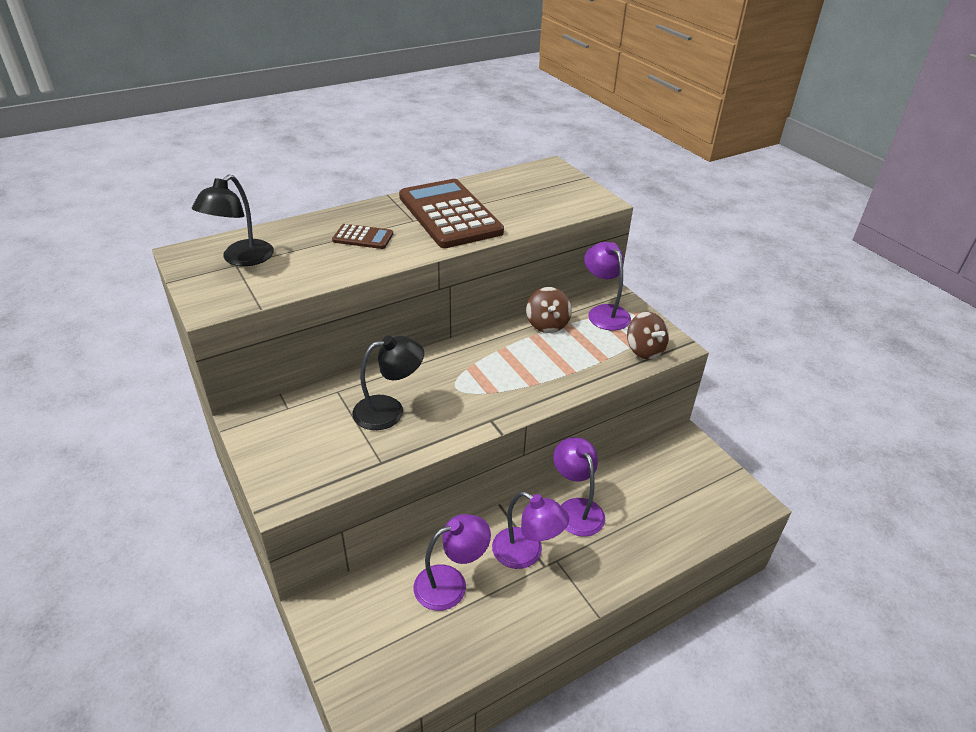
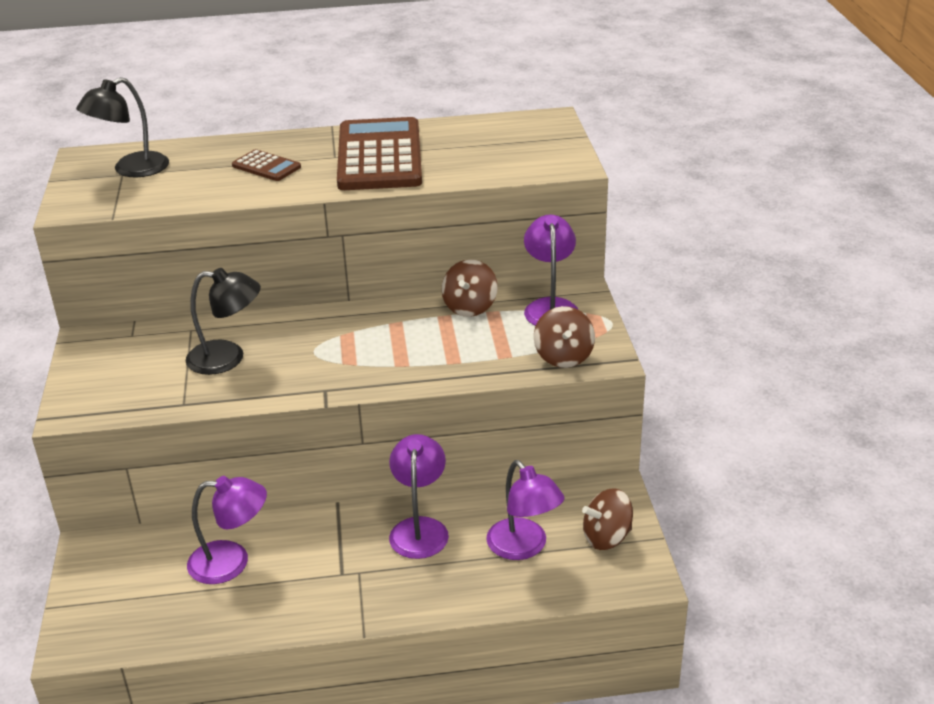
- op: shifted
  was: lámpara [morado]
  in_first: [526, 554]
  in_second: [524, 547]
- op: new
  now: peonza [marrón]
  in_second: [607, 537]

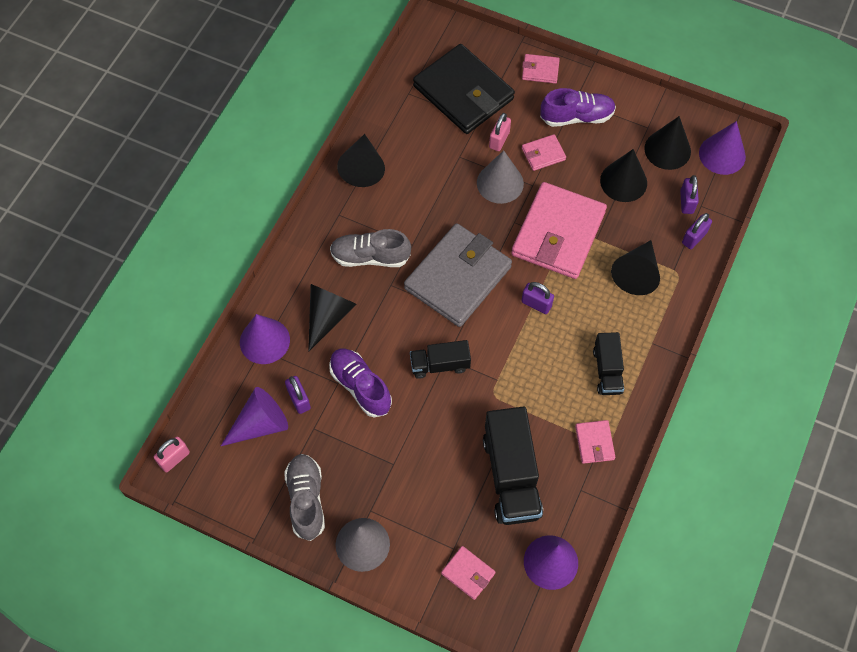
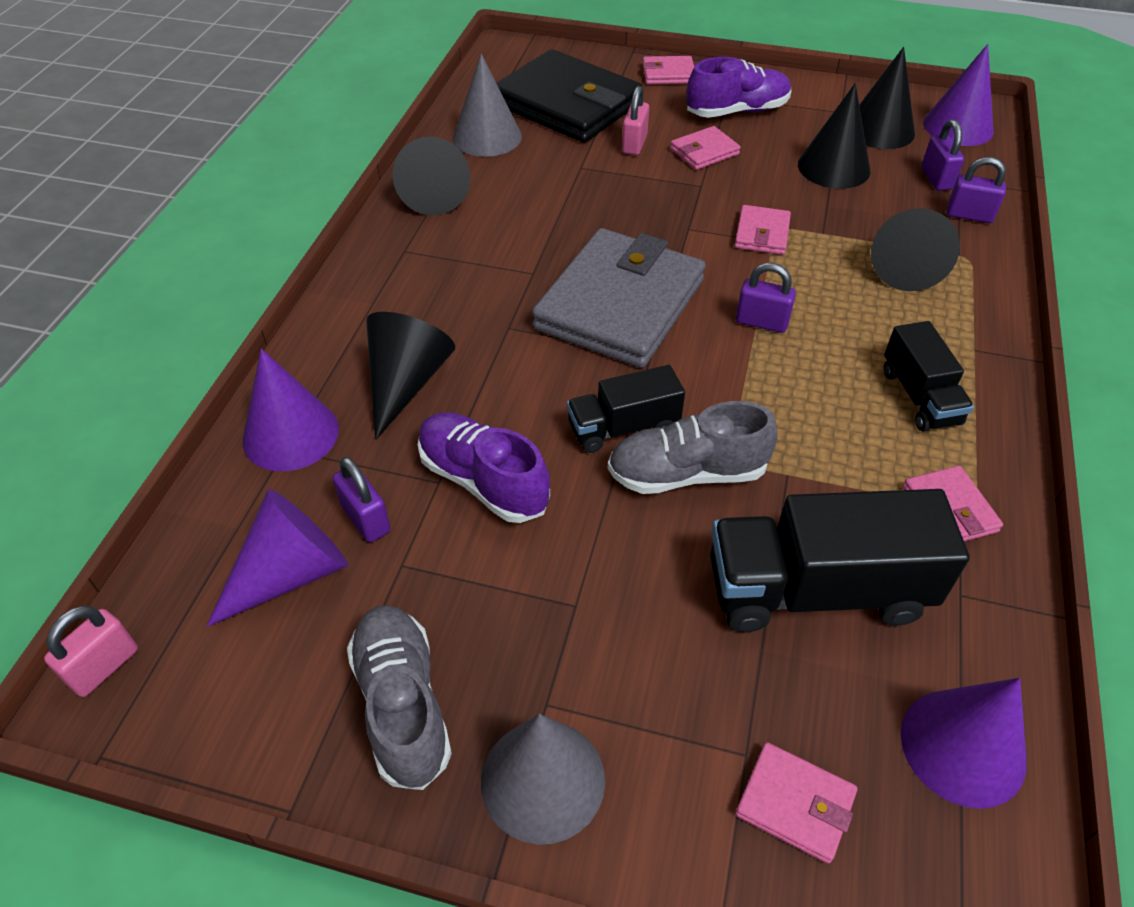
- op: shifted
  was: cono [gris]
  in_first: [500, 183]
  in_second: [487, 137]
- op: shifted
  was: zapato [gris]
  in_first: [370, 257]
  in_second: [687, 473]
- op: rotated
  was: camión [negro]
  in_first: [511, 476]
  in_second: [816, 590]
  clockwise: 105
- op: scaled
  was: cartera [rosa]
  in_first: [558, 234]
  in_second: [762, 234]
  ratio: 0.44
- op: rotated
  was: candado [morado]
  in_first: [694, 238]
  in_second: [969, 215]
  clockwise: 75

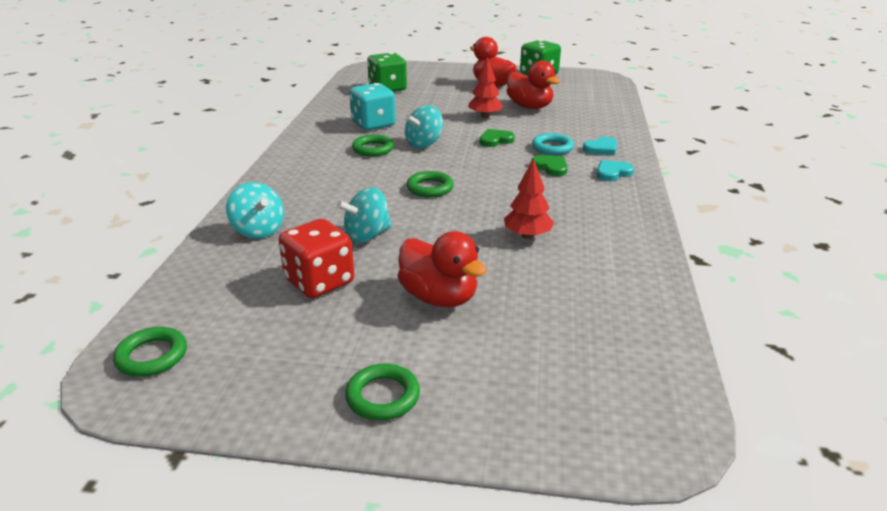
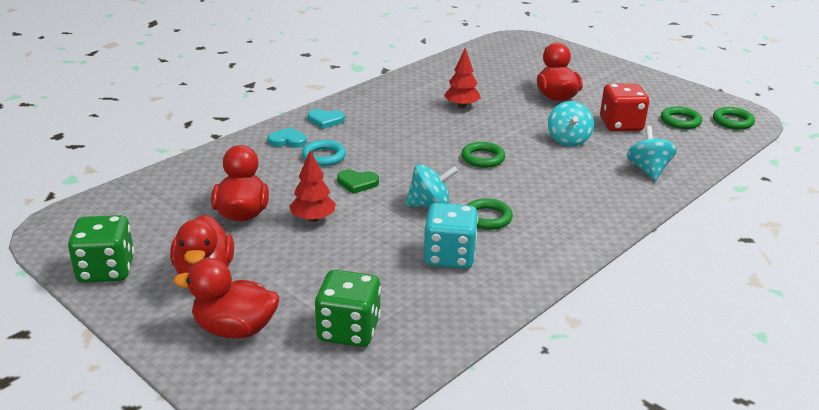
- op: new
  now: pato [rojo]
  in_second: [235, 329]
- op: rotated
  was: peonza [turquesa]
  in_first: [367, 235]
  in_second: [568, 140]
  clockwise: 90
- op: shifted
  was: anillo [verde]
  in_first: [383, 396]
  in_second: [680, 121]
- op: gone
  was: corazón [verde]
  in_first: [550, 167]

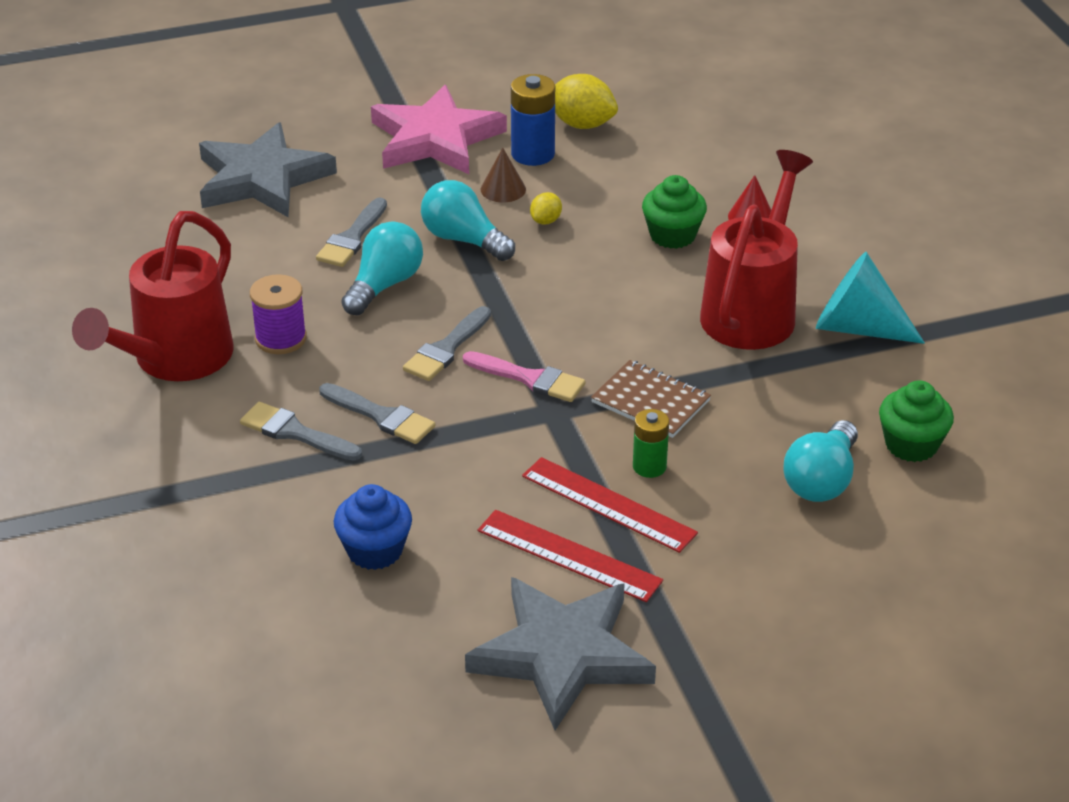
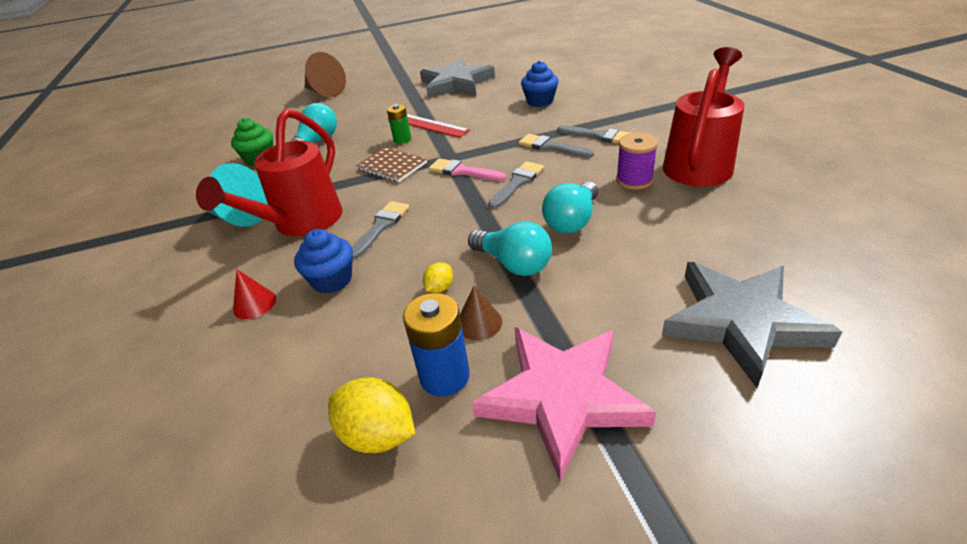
- op: repainted
  was: magdalena [verde]
  now: magdalena [azul]
  in_first: [672, 235]
  in_second: [332, 280]
- op: new
  now: cono [marrón]
  in_second: [325, 92]
- op: shifted
  was: pincel [gris]
  in_first: [352, 238]
  in_second: [381, 227]
- op: gone
  was: regla [rojo]
  in_first: [569, 555]

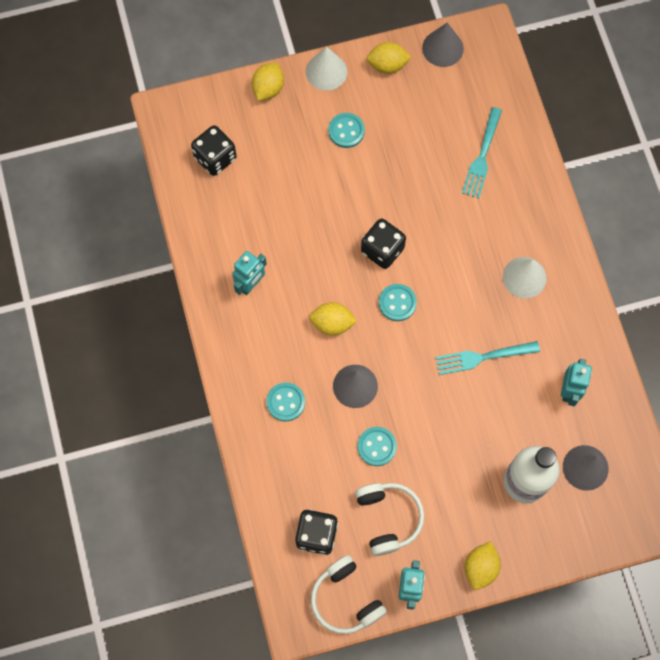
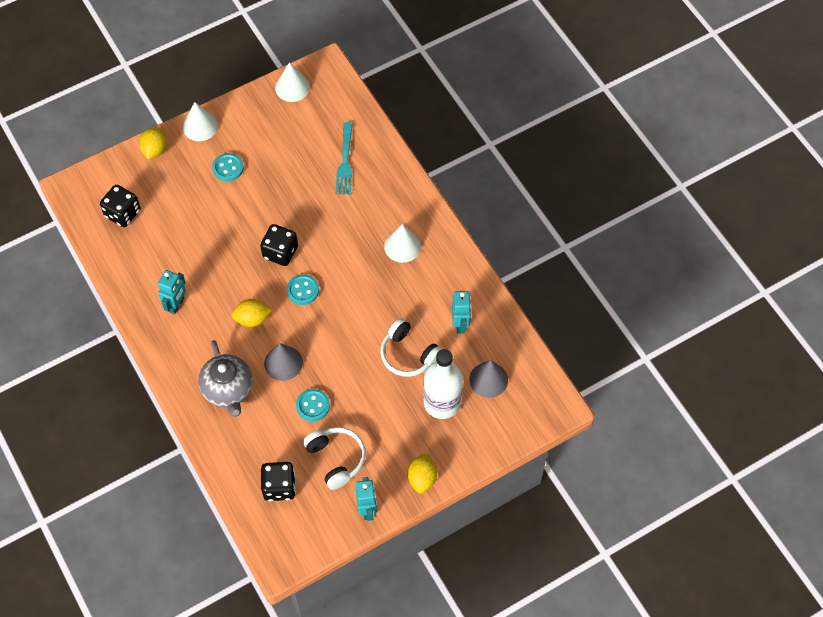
- op: swapped
  was: botón [turquesa]
  now: tetera [gris]
  in_first: [285, 402]
  in_second: [228, 389]
- op: repainted
  was: cono [gris]
  now: cono [blanco]
  in_first: [442, 48]
  in_second: [292, 87]
- op: shifted
  was: auriculares [blanco]
  in_first: [345, 599]
  in_second: [408, 354]
- op: gone
  was: limón [amarillo]
  in_first: [387, 65]
- op: gone
  was: tenedor [turquesa]
  in_first: [483, 357]

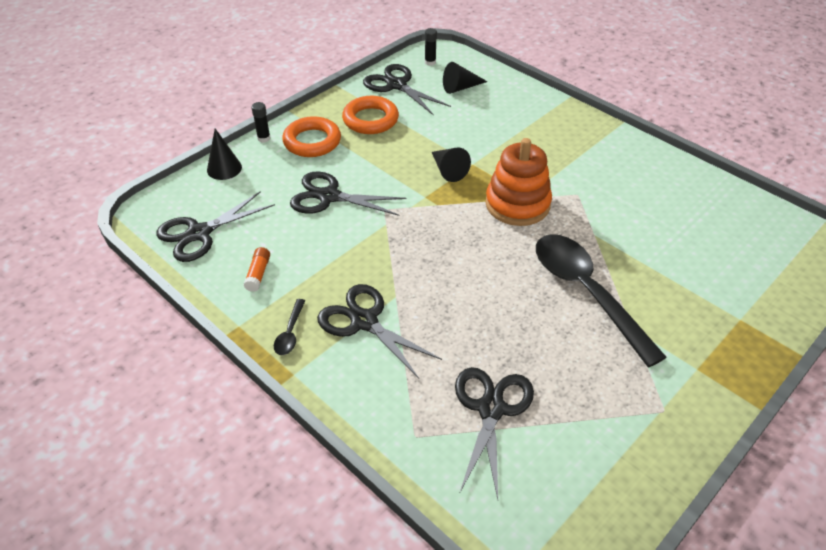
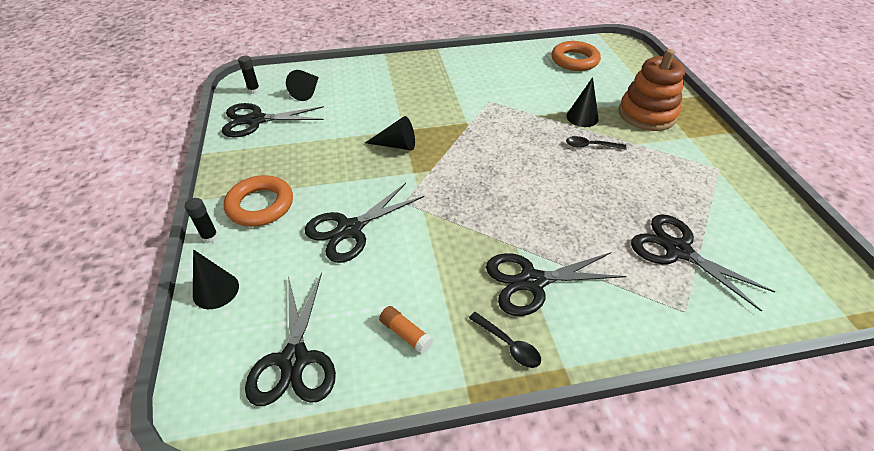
- op: shifted
  was: anillo [naranja]
  in_first: [370, 120]
  in_second: [574, 60]
- op: new
  now: cono [negro]
  in_second: [582, 117]
- op: scaled
  was: cuchara [negro]
  in_first: [587, 293]
  in_second: [590, 146]
  ratio: 0.4
- op: shifted
  was: juguete apilable [naranja]
  in_first: [517, 204]
  in_second: [647, 114]

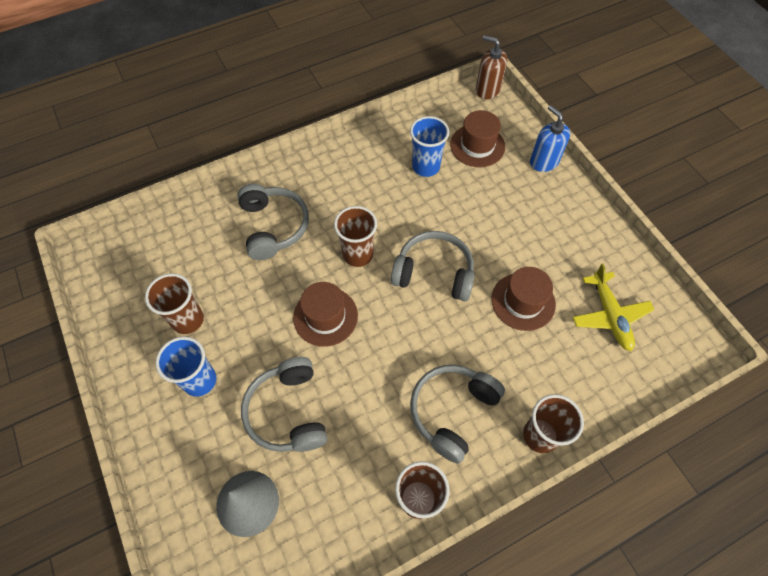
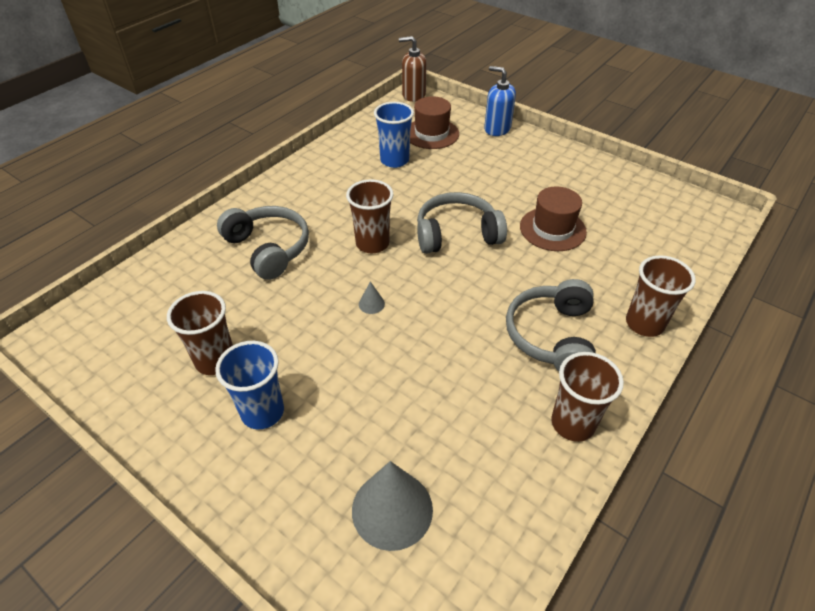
- op: swapped
  was: sombrero [marrón]
  now: cono [gris]
  in_first: [325, 316]
  in_second: [371, 304]
- op: gone
  was: auriculares [gris]
  in_first: [288, 411]
- op: gone
  was: avión [amarillo]
  in_first: [609, 316]

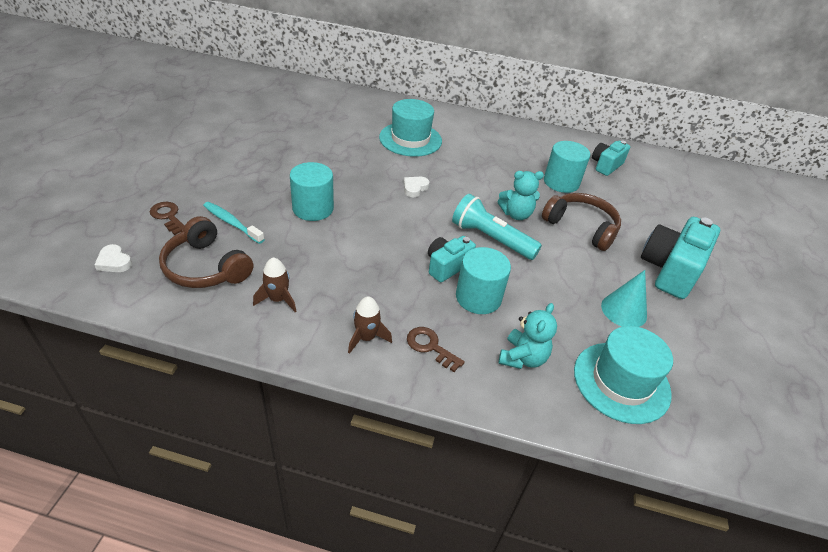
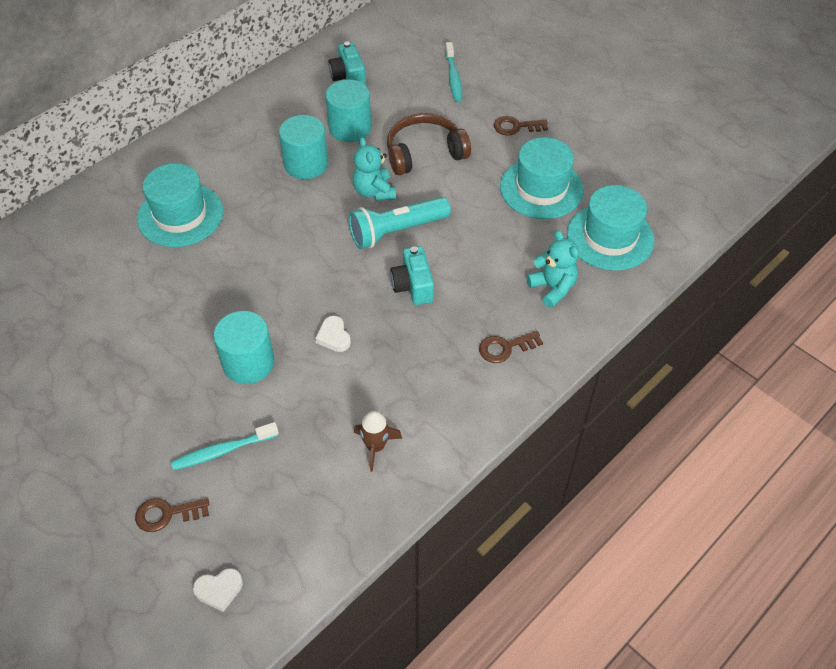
- op: shifted
  was: cilindro [turquesa]
  in_first: [478, 297]
  in_second: [306, 164]
- op: shifted
  was: corazón [blanco]
  in_first: [415, 188]
  in_second: [334, 336]
- op: rotated
  was: osito [turquesa]
  in_first: [516, 214]
  in_second: [374, 192]
  clockwise: 135
- op: new
  now: cepillo de dientes [turquesa]
  in_second: [453, 77]
- op: swapped
  was: cámara [turquesa]
  now: llave [marrón]
  in_first: [670, 270]
  in_second: [516, 127]
- op: swapped
  was: cono [turquesa]
  now: sombrero [turquesa]
  in_first: [624, 310]
  in_second: [541, 188]
- op: gone
  was: auriculares [marrón]
  in_first: [206, 267]
- op: gone
  was: cohete [marrón]
  in_first: [366, 338]

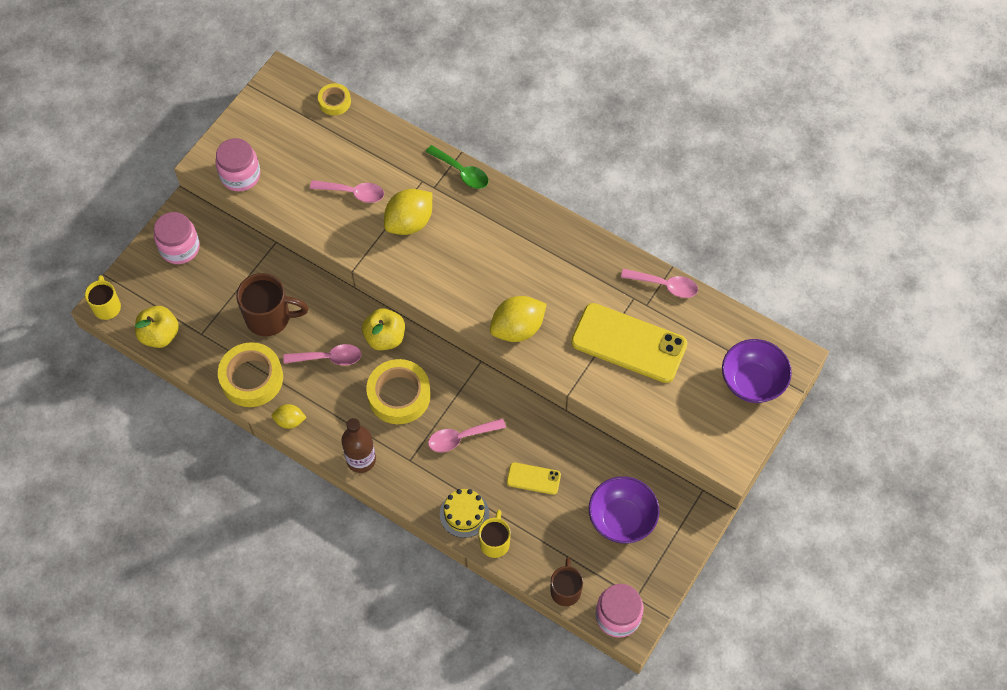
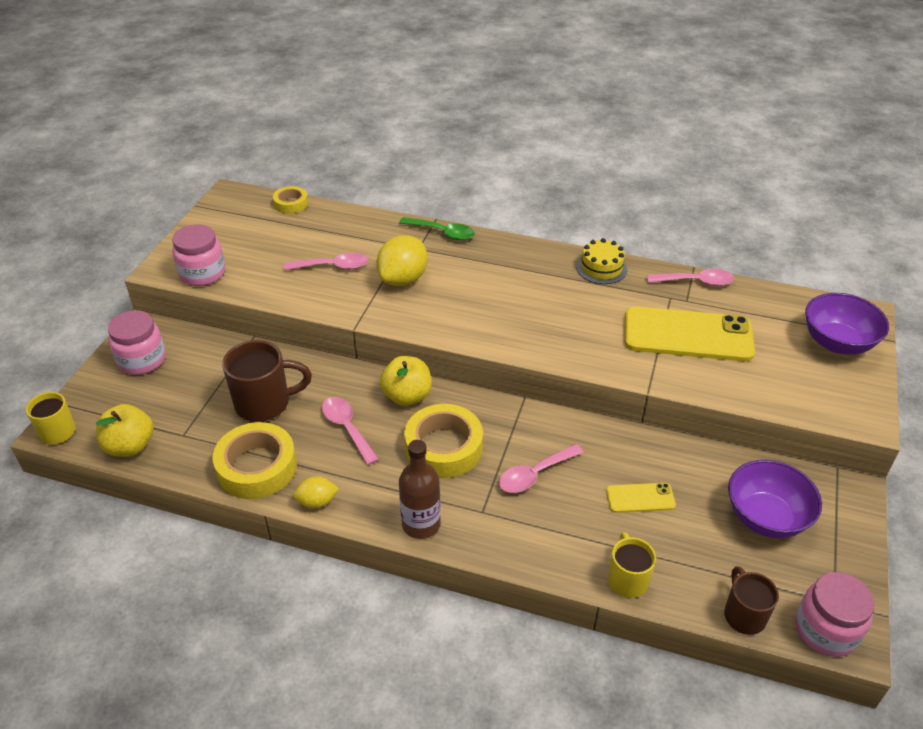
- op: rotated
  was: cuchara [rosa]
  in_first: [329, 358]
  in_second: [347, 428]
  clockwise: -105
- op: shifted
  was: tarta [amarillo]
  in_first: [464, 514]
  in_second: [601, 268]
- op: gone
  was: limón [amarillo]
  in_first: [517, 328]

